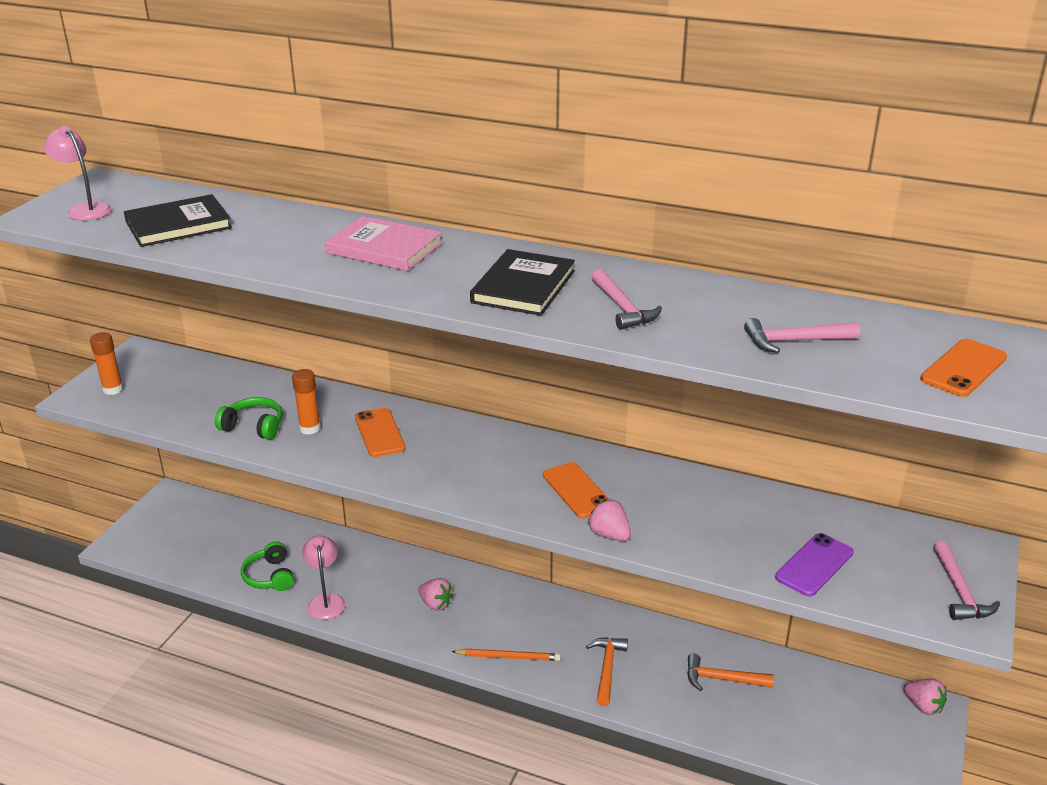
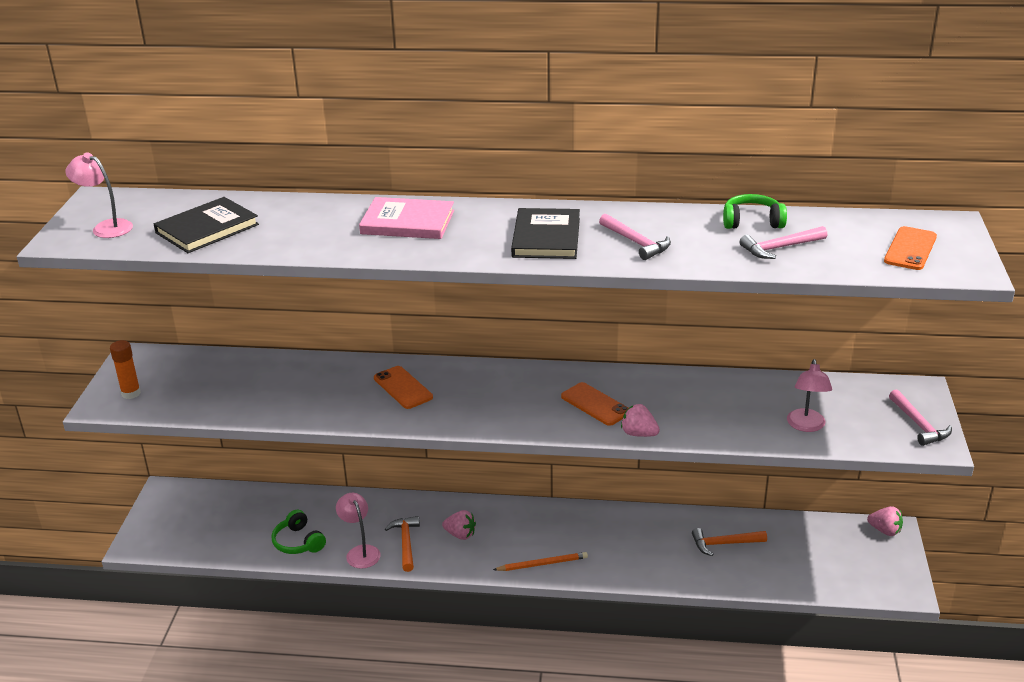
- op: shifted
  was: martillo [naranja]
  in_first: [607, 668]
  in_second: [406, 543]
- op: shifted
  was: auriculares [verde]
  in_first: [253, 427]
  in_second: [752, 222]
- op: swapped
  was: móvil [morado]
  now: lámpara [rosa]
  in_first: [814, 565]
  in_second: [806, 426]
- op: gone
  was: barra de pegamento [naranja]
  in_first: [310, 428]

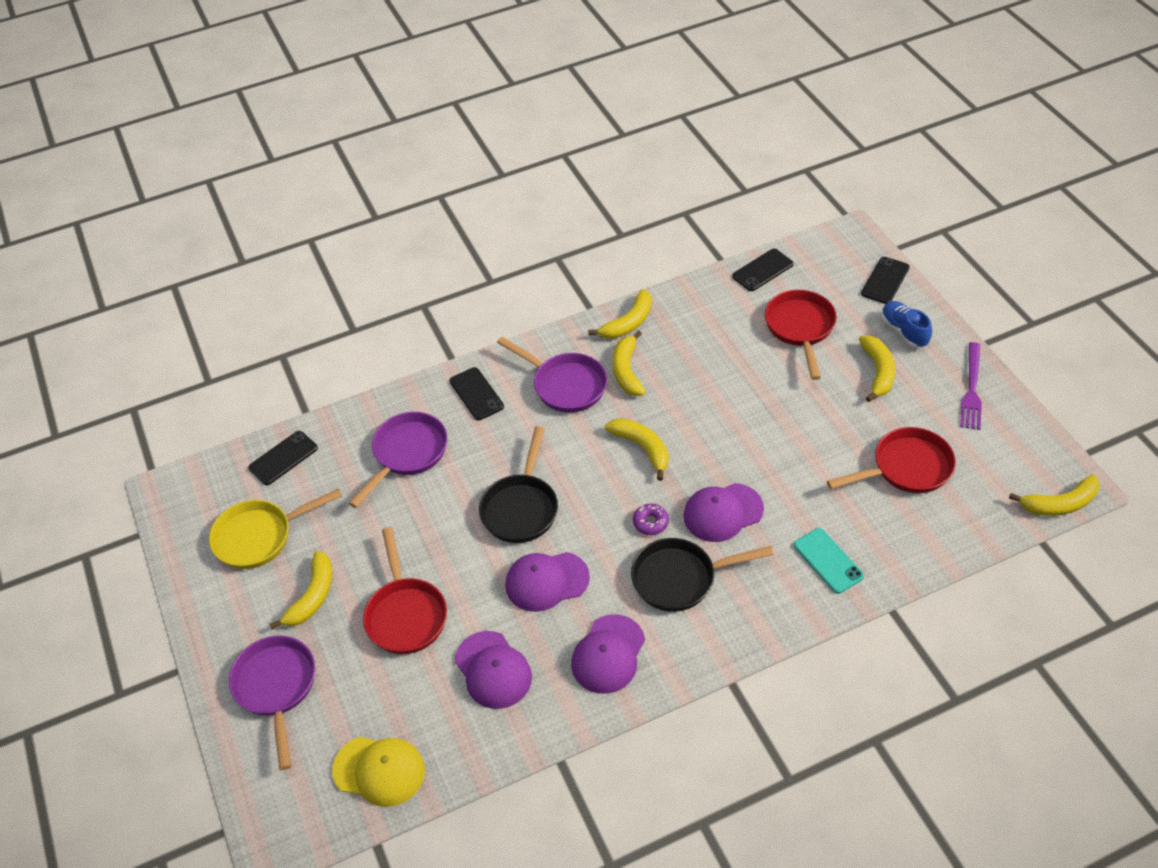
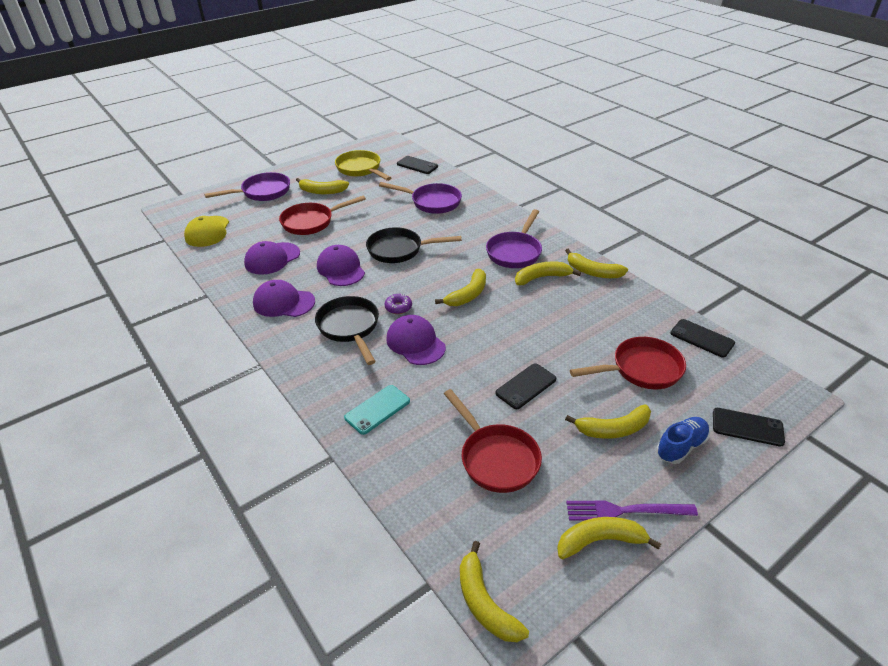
- op: shifted
  was: móvil [negro]
  in_first: [476, 394]
  in_second: [526, 386]
- op: new
  now: plátano [amarillo]
  in_second: [599, 541]

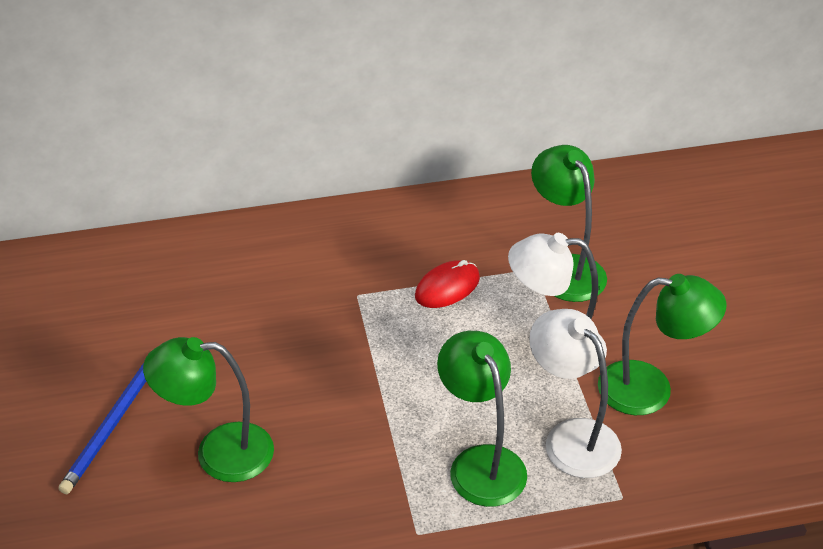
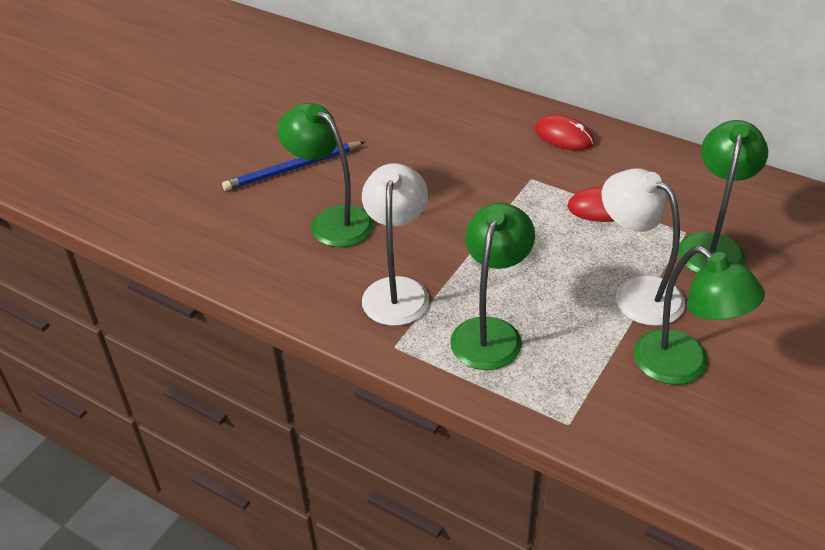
- op: shifted
  was: lámpara [blanco]
  in_first: [571, 437]
  in_second: [397, 290]
- op: new
  now: ratón [rojo]
  in_second: [563, 136]

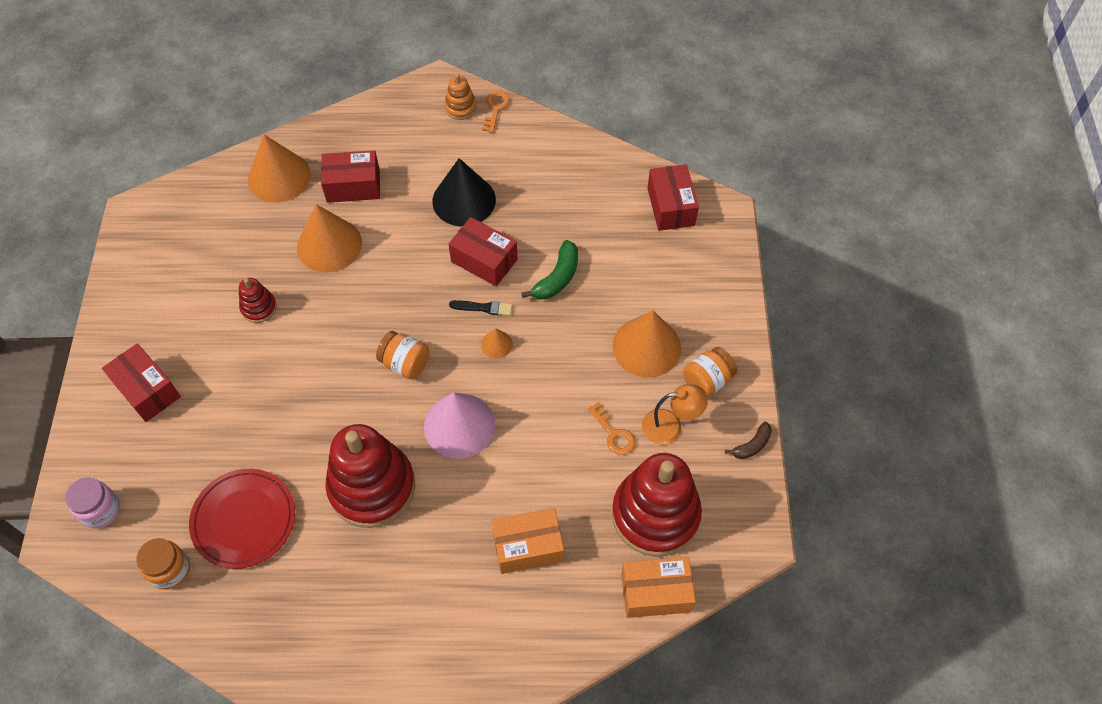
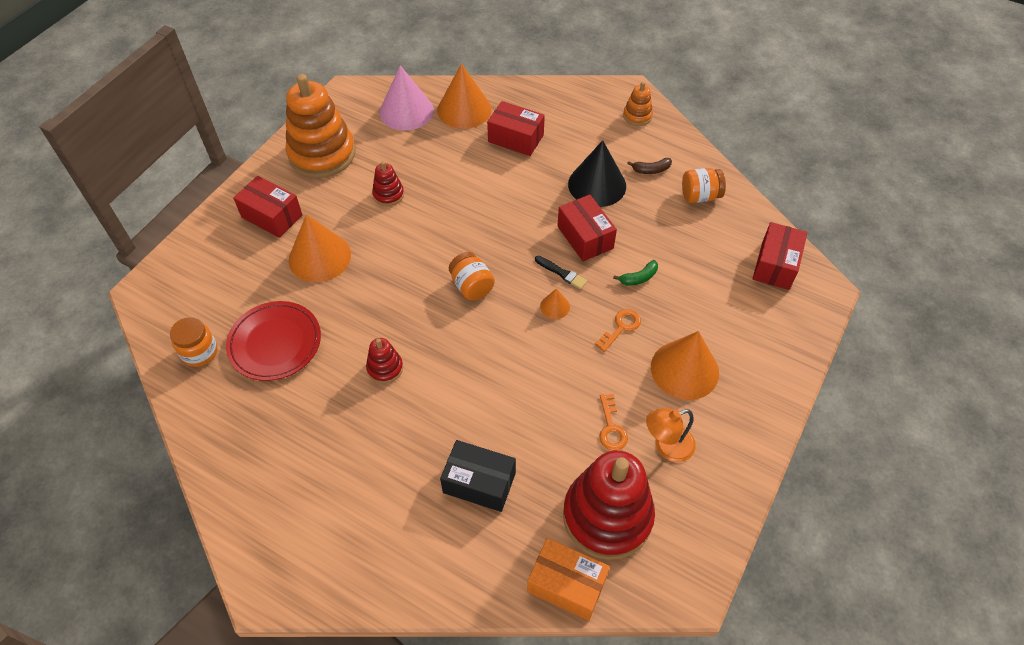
- op: rotated
  was: caja [rojo]
  in_first: [147, 390]
  in_second: [272, 216]
  clockwise: -45
- op: new
  now: juguete apilable [naranja]
  in_second: [322, 154]
- op: shifted
  was: cono [naranja]
  in_first: [329, 245]
  in_second: [319, 257]
- op: scaled
  was: juguete apilable [rojo]
  in_first: [372, 487]
  in_second: [385, 368]
  ratio: 0.45
- op: shifted
  was: cono [rosa]
  in_first: [459, 425]
  in_second: [406, 111]
- op: repainted
  was: caja [naranja]
  now: caja [negro]
  in_first: [528, 546]
  in_second: [479, 483]
- op: shifted
  was: llave [naranja]
  in_first: [495, 109]
  in_second: [621, 327]
- op: scaled
  was: plátano [verde]
  in_first: [557, 278]
  in_second: [639, 278]
  ratio: 0.64
- op: shifted
  was: plátano [marrón]
  in_first: [752, 445]
  in_second: [651, 170]
- op: rotated
  was: lámpara [naranja]
  in_first: [670, 426]
  in_second: [666, 447]
  clockwise: 135
- op: shifted
  was: tarro [naranja]
  in_first: [707, 381]
  in_second: [700, 196]
- op: gone
  was: tarro [rosa]
  in_first: [100, 510]

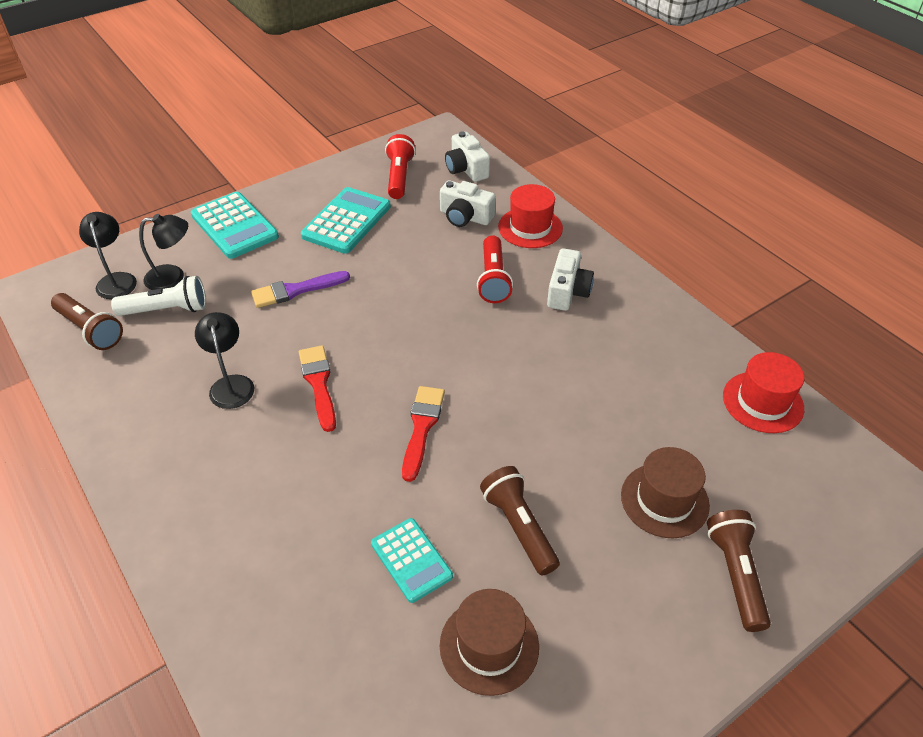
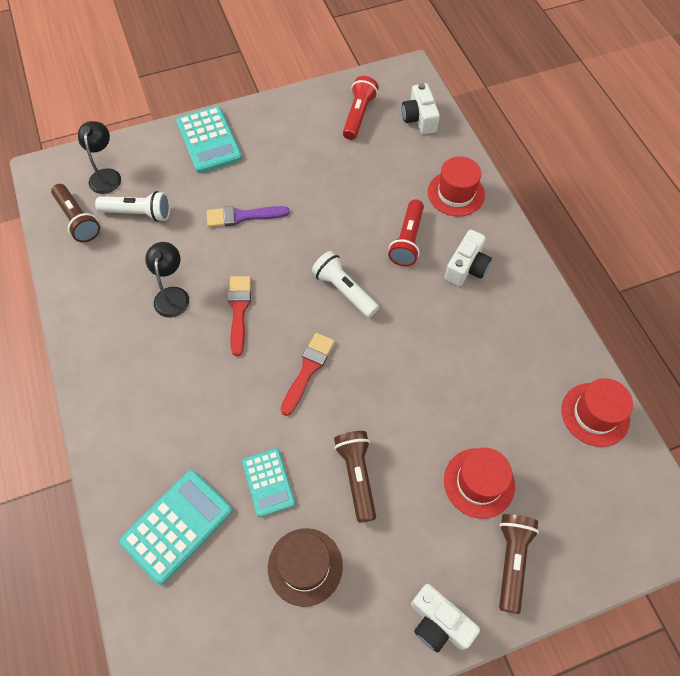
- op: shifted
  was: calculadora [turquesa]
  in_first: [346, 221]
  in_second: [177, 525]
- op: new
  now: lámpara de mano [blanco]
  in_second: [344, 290]
- op: shifted
  was: cámara [blanco]
  in_first: [465, 217]
  in_second: [438, 622]
- op: repainted
  was: sombrero [marrón]
  now: sombrero [rojo]
  in_first: [664, 500]
  in_second: [479, 483]
- op: gone
  was: lámpara [negro]
  in_first: [173, 277]

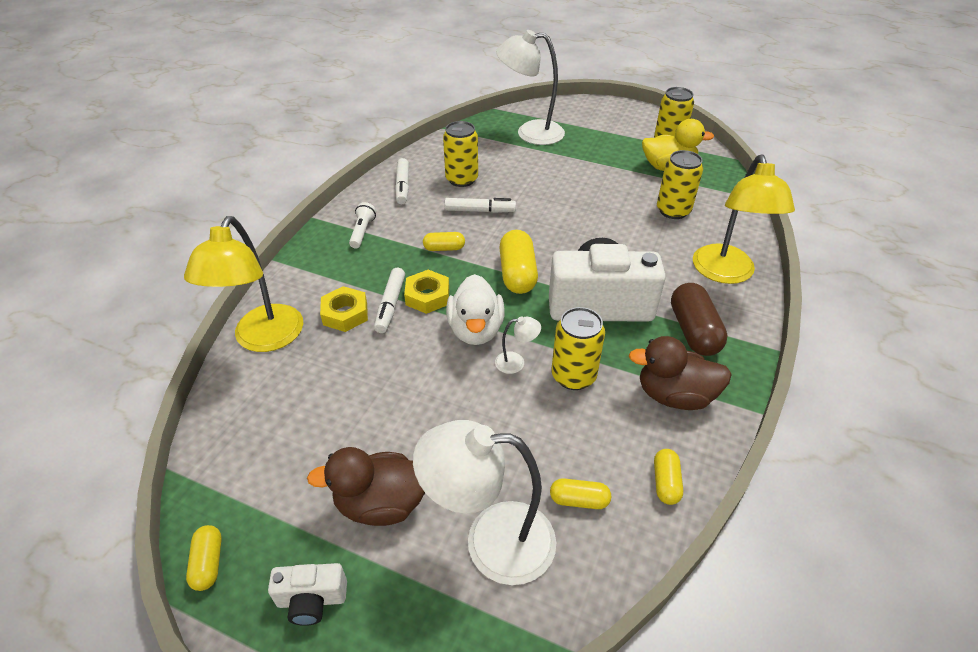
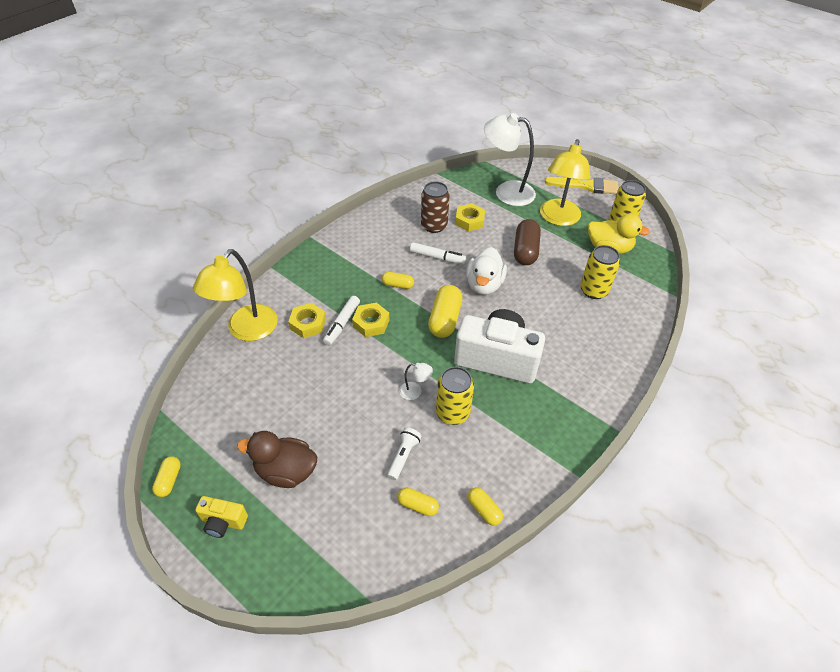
- op: repainted
  was: cámara [blanco]
  now: cámara [amarillo]
  in_first: [312, 600]
  in_second: [223, 522]
- op: shifted
  was: lámpara de mano [blanco]
  in_first: [362, 232]
  in_second: [403, 456]
- op: repainted
  was: lata [amarillo]
  now: lata [marrón]
  in_first: [462, 179]
  in_second: [434, 226]
- op: new
  now: tuerca [amarillo]
  in_second: [469, 220]
- op: shifted
  was: pato [blanco]
  in_first: [475, 330]
  in_second: [484, 285]
- op: rotated
  was: cápsula [amarillo]
  in_first: [665, 482]
  in_second: [484, 510]
  clockwise: -60
- op: shifted
  was: cápsula [marrón]
  in_first: [693, 331]
  in_second: [525, 251]
- op: shifted
  was: lámpara [amarillo]
  in_first: [725, 273]
  in_second: [558, 218]
- op: new
  now: pincel [amarillo]
  in_second: [586, 186]
- op: gone
  was: rotulador [blanco]
  in_first: [402, 186]
- op: gone
  was: lámpara [blanco]
  in_first: [491, 541]
- op: gone
  was: pato [marrón]
  in_first: [674, 395]

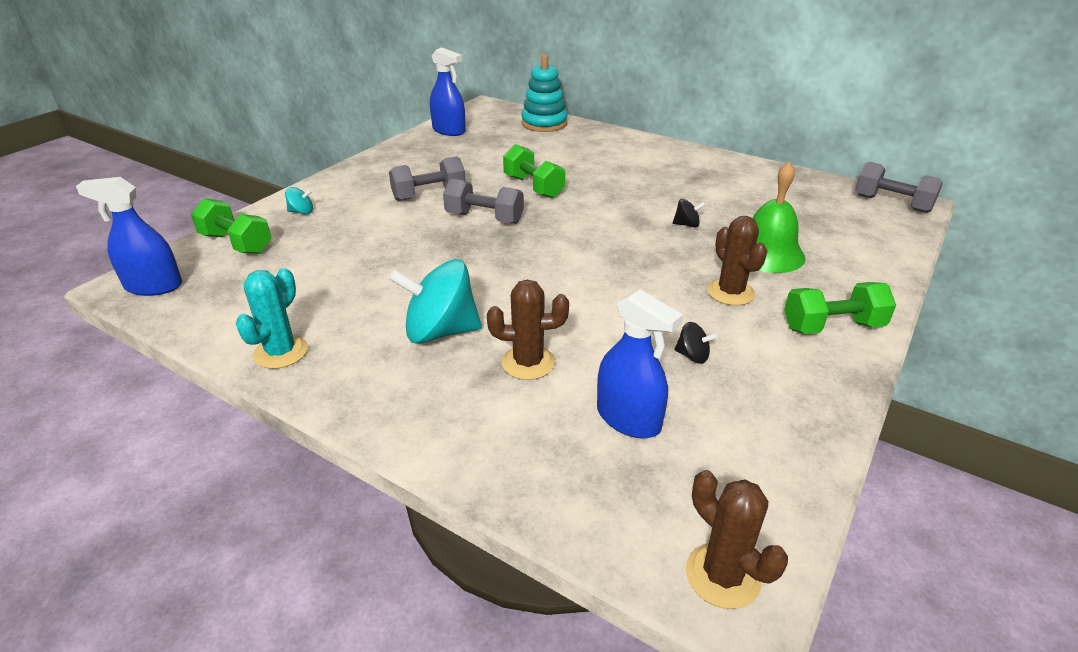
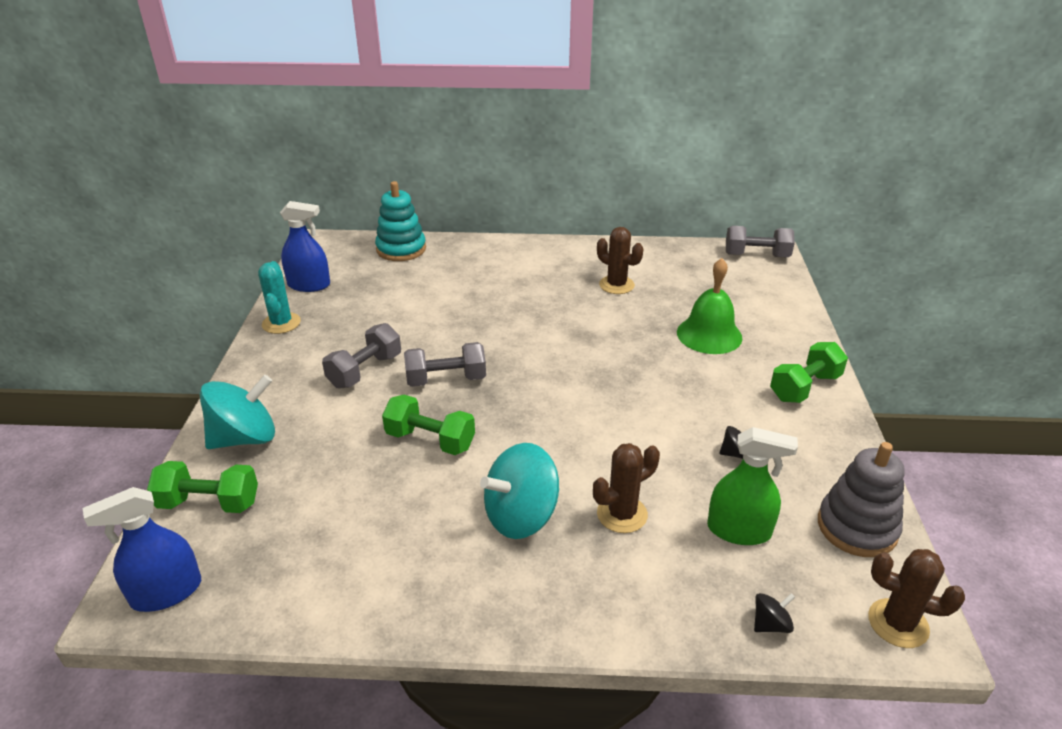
- op: scaled
  was: peonza [turquesa]
  in_first: [301, 212]
  in_second: [245, 438]
  ratio: 2.26
- op: shifted
  was: cactus [turquesa]
  in_first: [281, 352]
  in_second: [281, 323]
- op: shifted
  was: mancuerna [verde]
  in_first: [533, 187]
  in_second: [430, 440]
- op: shifted
  was: cactus [marrón]
  in_first: [730, 292]
  in_second: [616, 285]
- op: repainted
  was: pulverizador [azul]
  now: pulverizador [verde]
  in_first: [628, 419]
  in_second: [739, 530]
- op: shifted
  was: peonza [negro]
  in_first: [686, 225]
  in_second: [770, 624]
- op: new
  now: juguete apilable [gris]
  in_second: [857, 527]

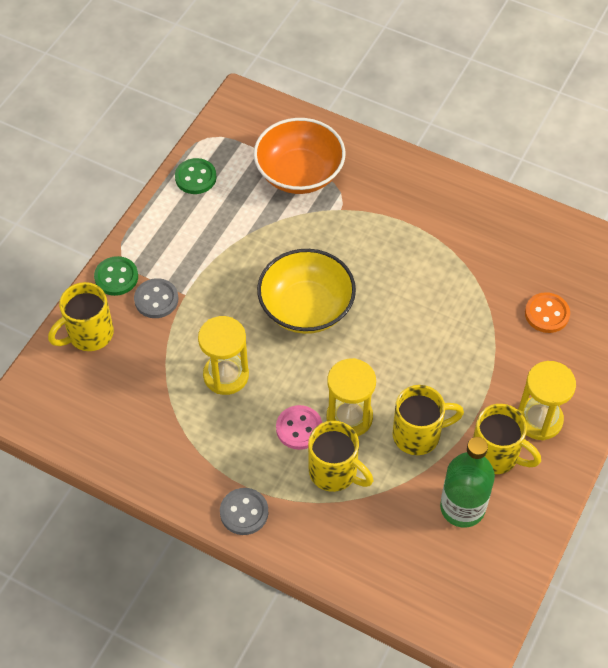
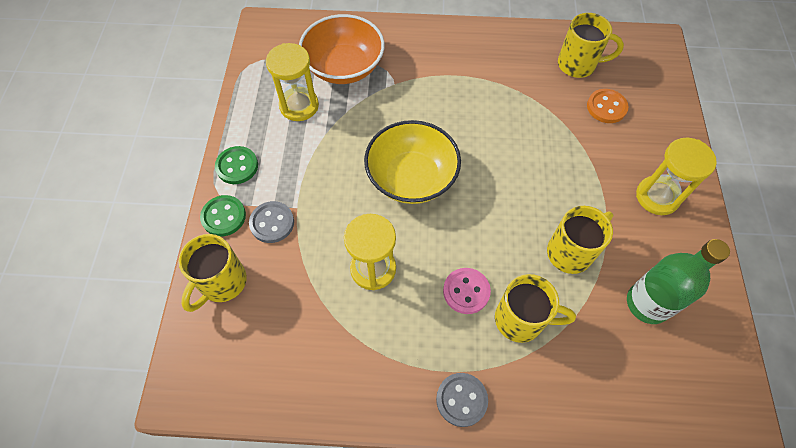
- op: shifted
  was: botón [verde]
  in_first: [195, 177]
  in_second: [237, 166]
- op: shifted
  was: reloj de arena [amarillo]
  in_first: [349, 417]
  in_second: [299, 106]
- op: shifted
  was: taza [amarillo]
  in_first: [496, 455]
  in_second: [578, 65]

